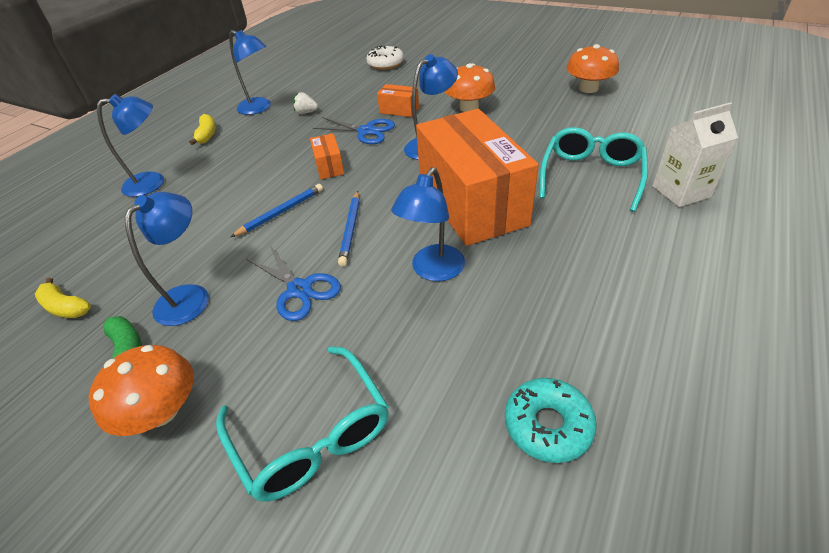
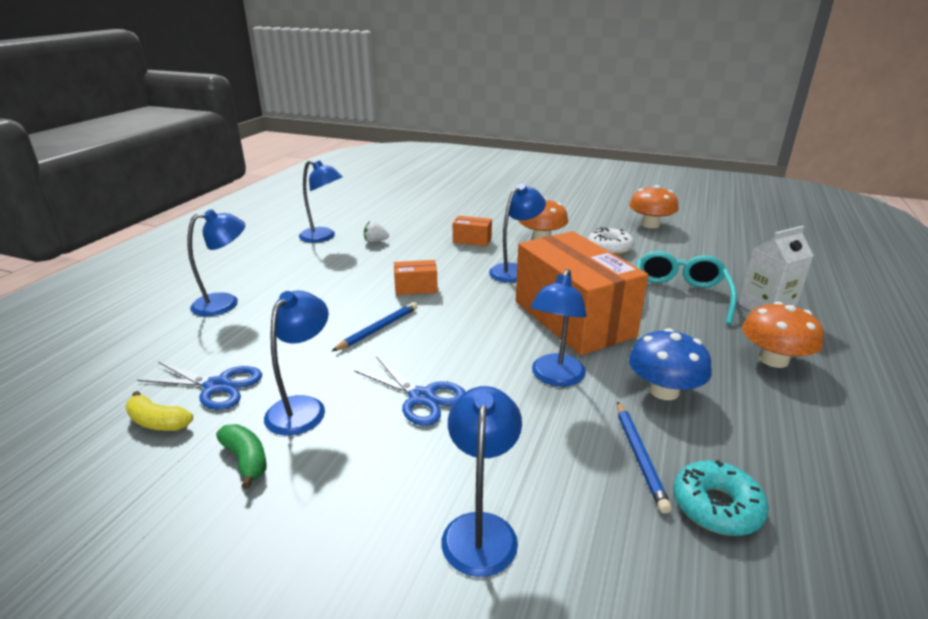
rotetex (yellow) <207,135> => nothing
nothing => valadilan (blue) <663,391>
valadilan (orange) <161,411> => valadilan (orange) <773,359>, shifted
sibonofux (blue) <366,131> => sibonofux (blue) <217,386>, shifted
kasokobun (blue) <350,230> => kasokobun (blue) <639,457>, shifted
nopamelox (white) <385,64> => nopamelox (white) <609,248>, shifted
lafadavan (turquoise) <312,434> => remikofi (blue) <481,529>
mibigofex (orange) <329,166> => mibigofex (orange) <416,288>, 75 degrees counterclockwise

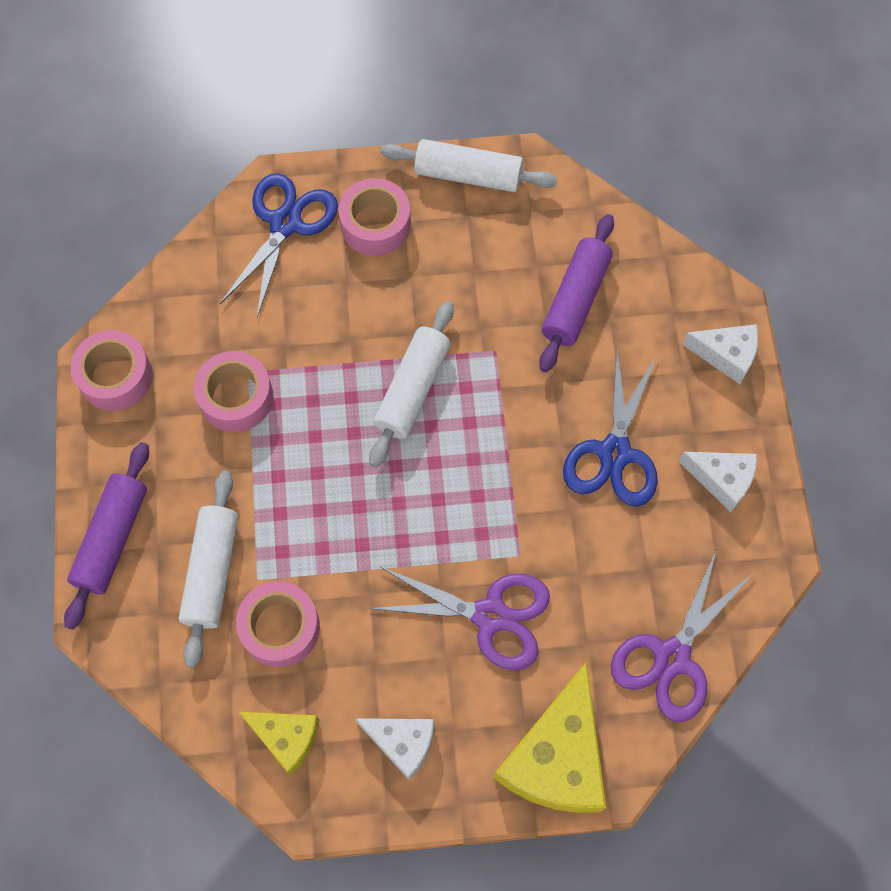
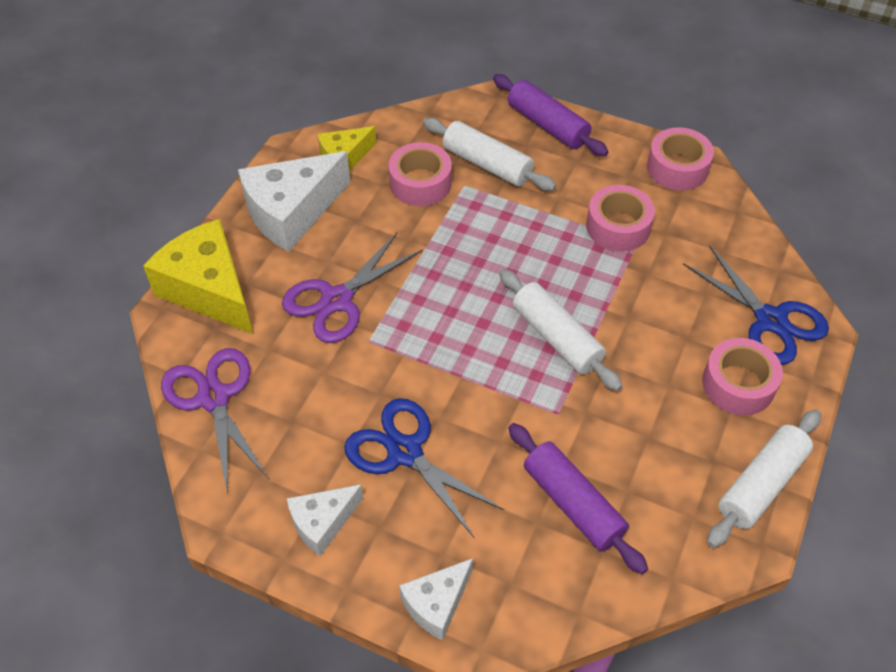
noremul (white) <402,743> => noremul (white) <291,212>, x1.79

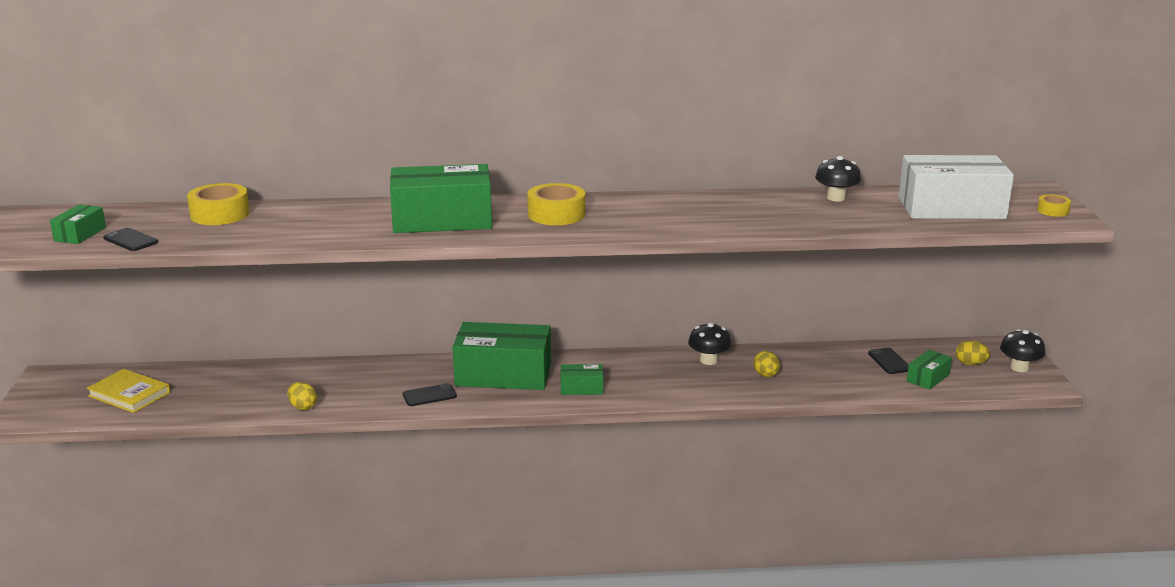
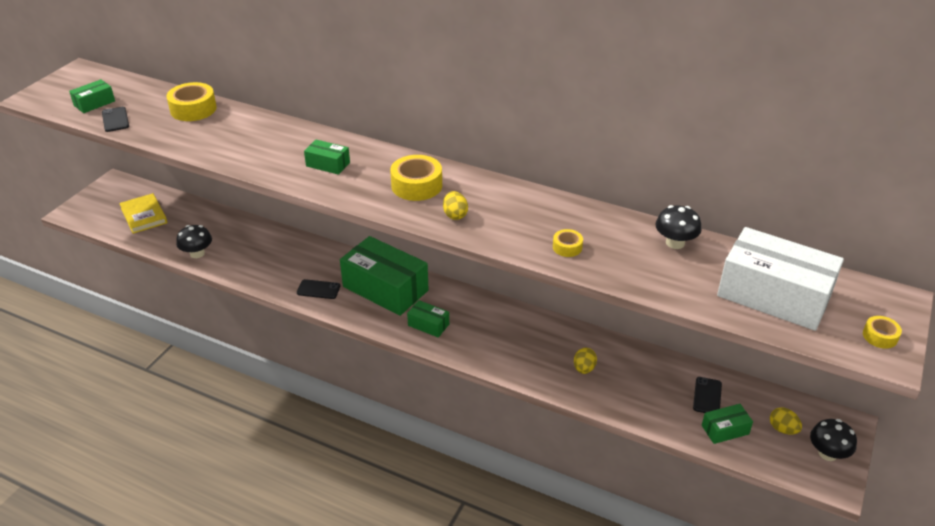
nothing => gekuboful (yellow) <567,247>
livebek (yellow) <303,407> => livebek (yellow) <455,215>, shifted
valadilan (black) <708,360> => valadilan (black) <197,253>, shifted
mibigofex (green) <442,220> => mibigofex (green) <328,164>, x0.46

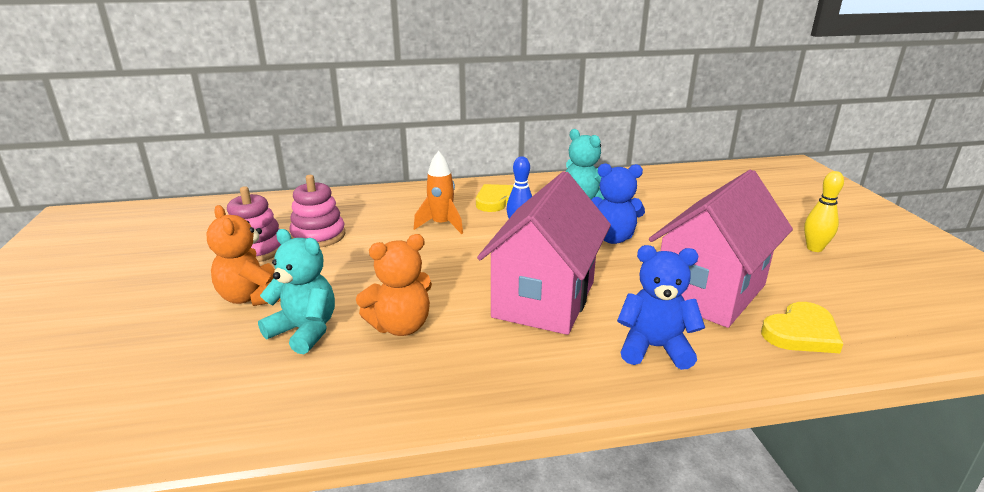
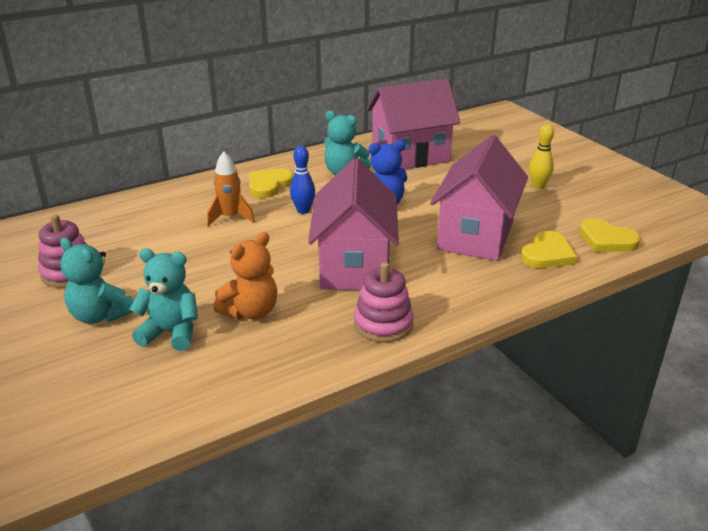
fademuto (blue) <654,348> => nothing
nothing => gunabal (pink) <410,156>
nothing => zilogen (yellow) <606,240>
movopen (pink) <318,236> => movopen (pink) <383,324>, shifted
fademuto (orange) <252,297> => fademuto (turquoise) <100,315>

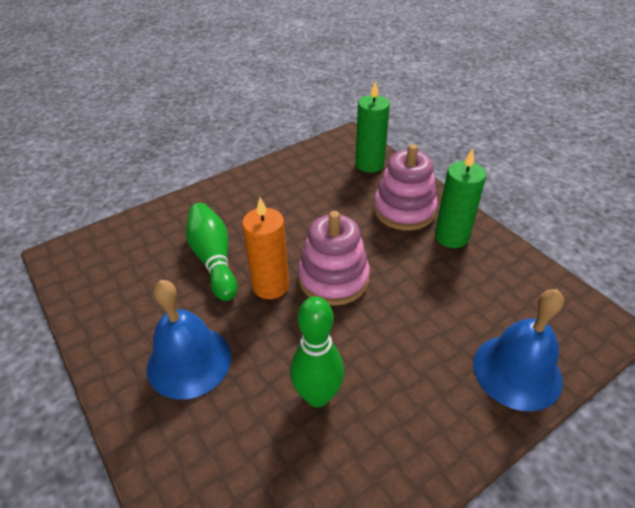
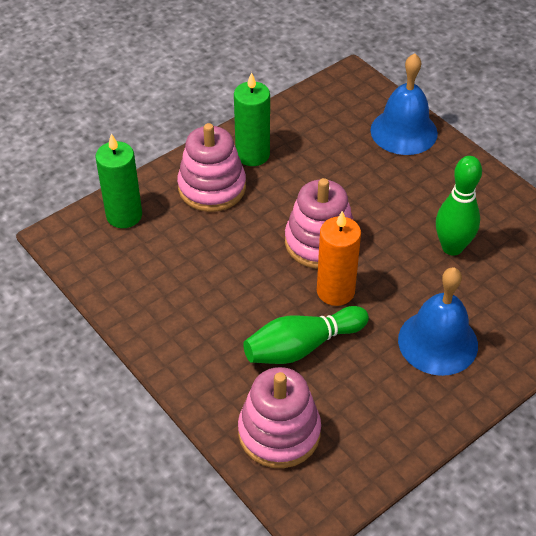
nothing => movopen (pink) <279,432>

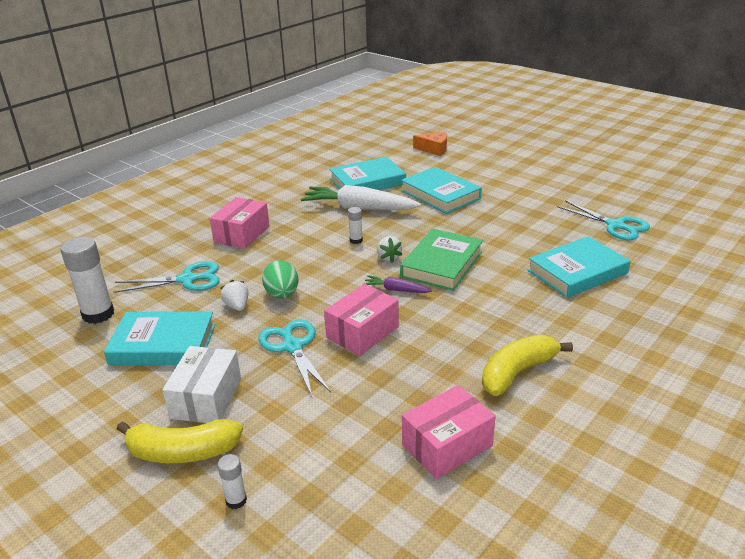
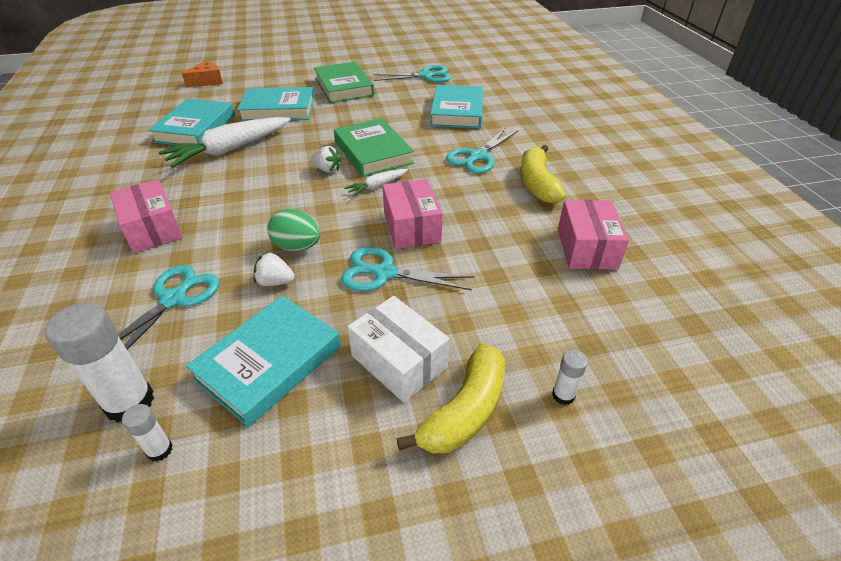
nothing => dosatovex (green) <343,87>
nothing => sibonofux (turquoise) <477,156>
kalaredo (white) <356,240> => kalaredo (white) <160,450>, shifted
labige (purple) <396,290> => labige (white) <377,186>

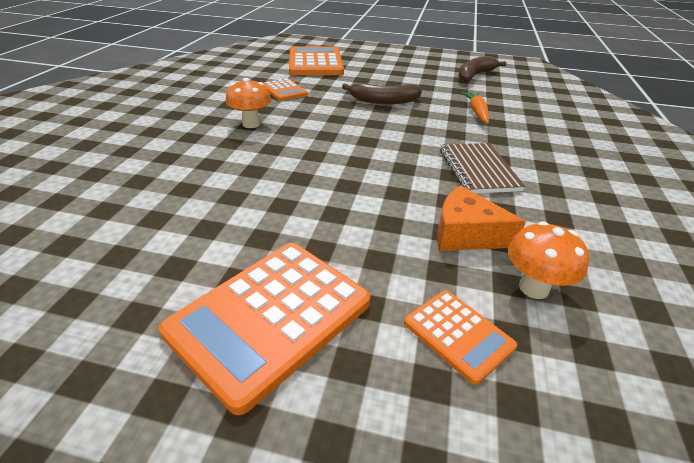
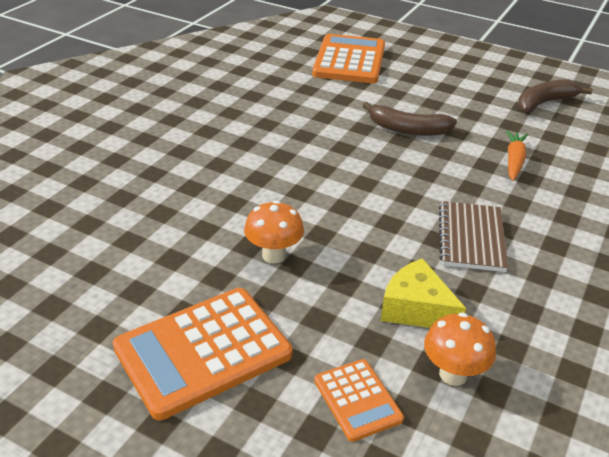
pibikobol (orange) <284,90> => nothing
valadilan (orange) <251,124> => valadilan (orange) <274,255>, shifted
noremul (orange) <466,234> => noremul (yellow) <416,309>

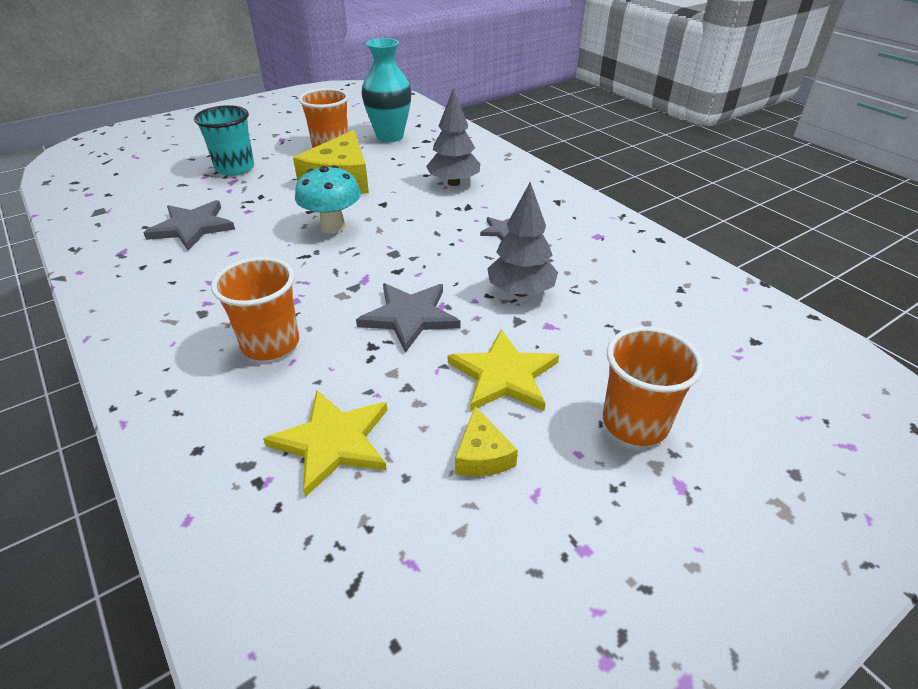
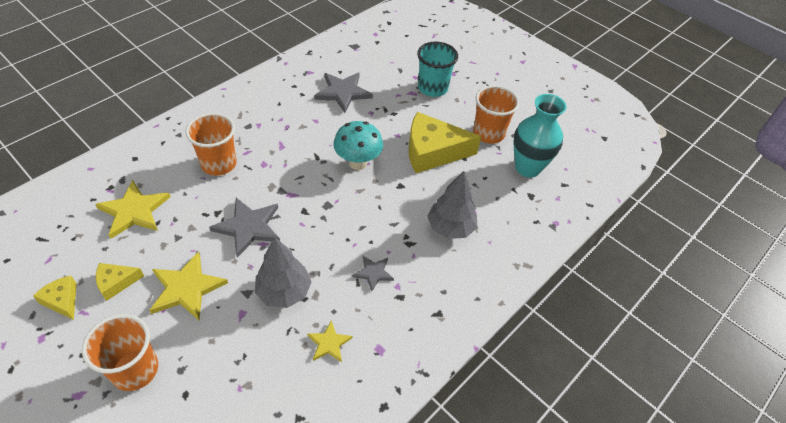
nothing => noremul (yellow) <62,300>
nothing => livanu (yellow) <329,343>

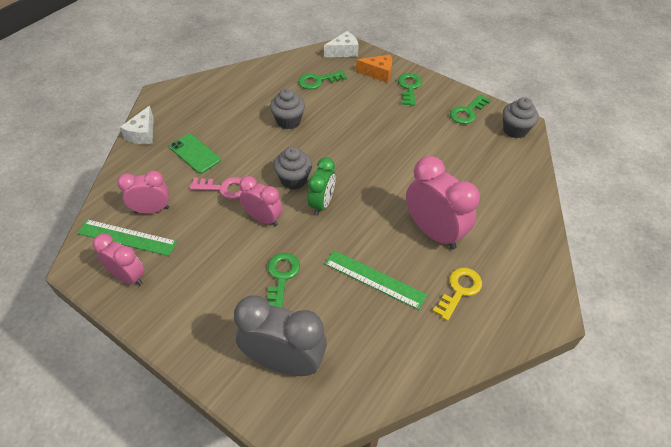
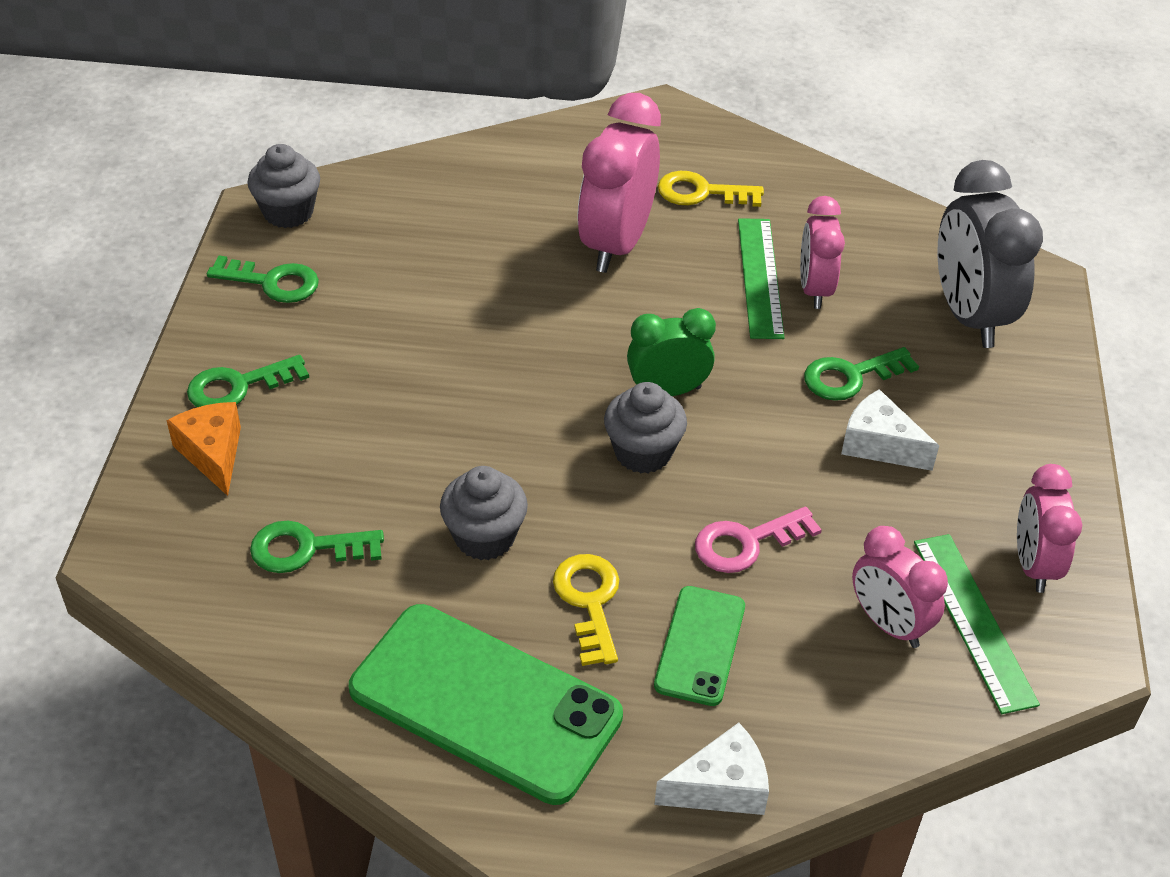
nothing => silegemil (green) <485,703>
nothing => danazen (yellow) <589,602>
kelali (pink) <263,219> => kelali (pink) <814,289>, shifted
noremul (white) <343,51> => noremul (white) <879,444>, shifted
danazen (pink) <224,188> => danazen (pink) <746,543>, 90 degrees counterclockwise
danazen (green) <318,81> => danazen (green) <306,549>, 135 degrees clockwise

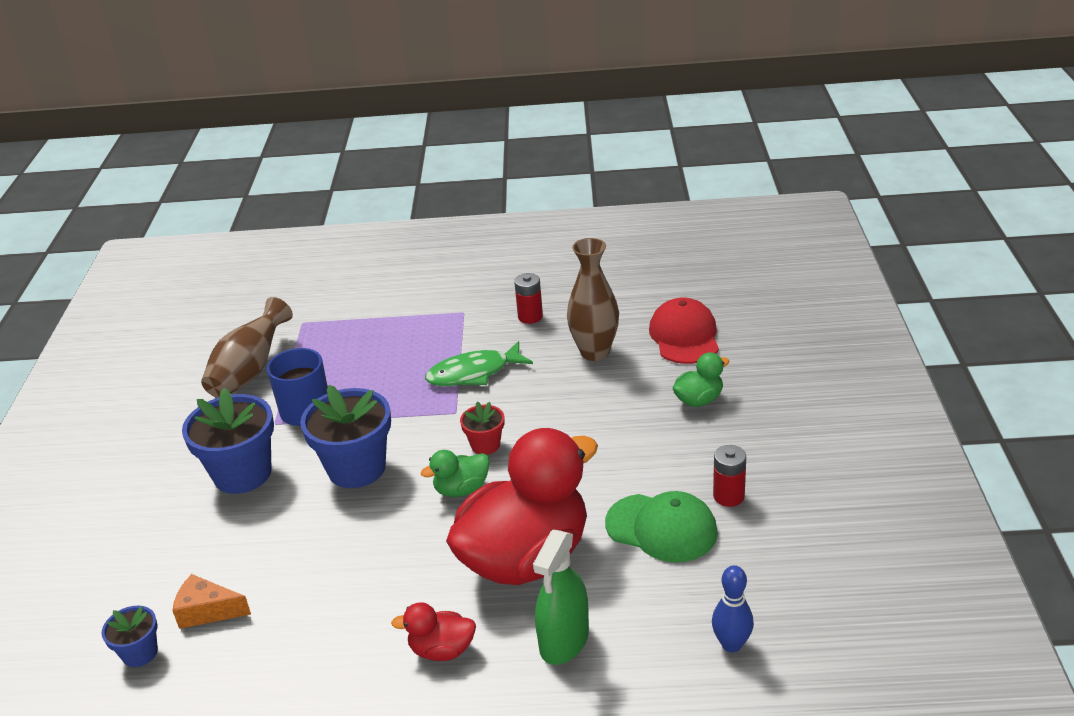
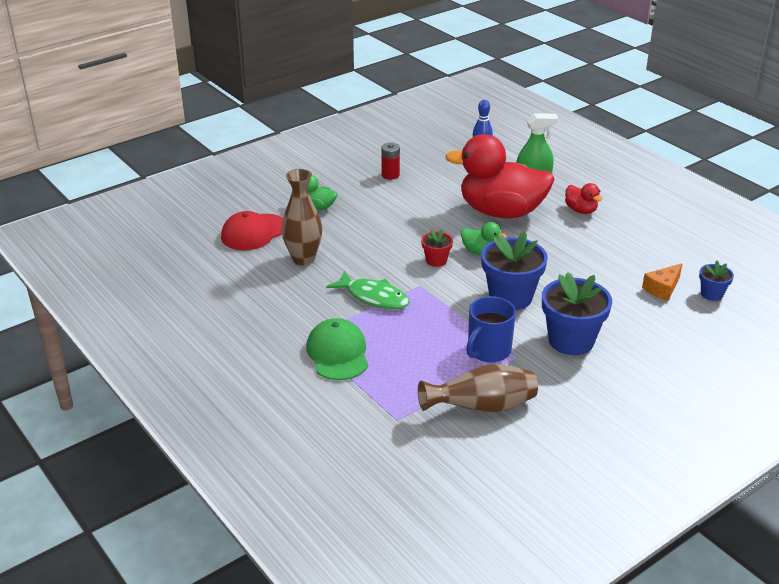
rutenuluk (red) <530,317> => nothing
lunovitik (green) <661,528> => lunovitik (green) <338,353>, shifted
noremul (orange) <207,611> => noremul (orange) <662,289>, 75 degrees clockwise

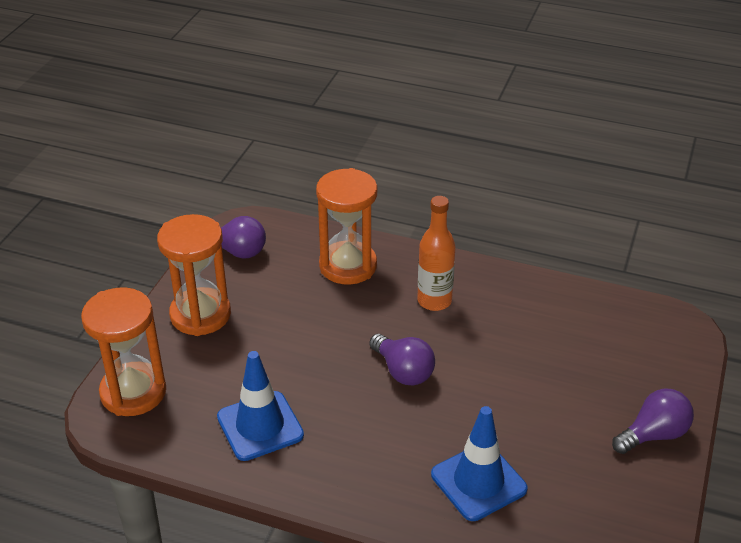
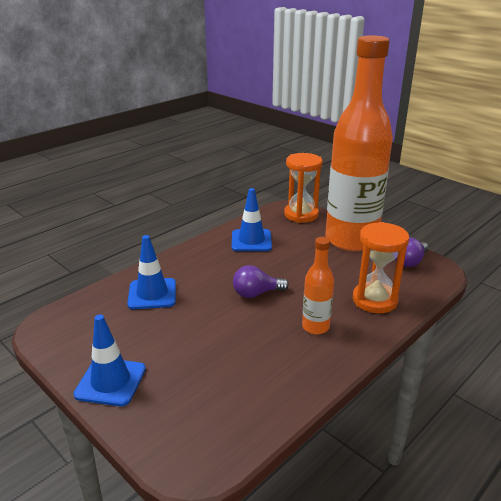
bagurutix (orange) <200,315> => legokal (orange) <351,240>
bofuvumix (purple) <653,435> => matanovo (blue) <110,382>

